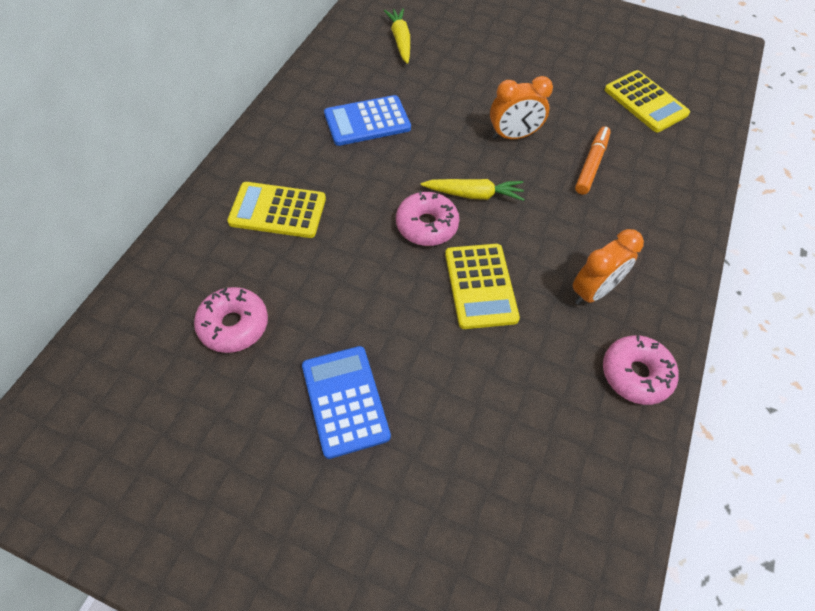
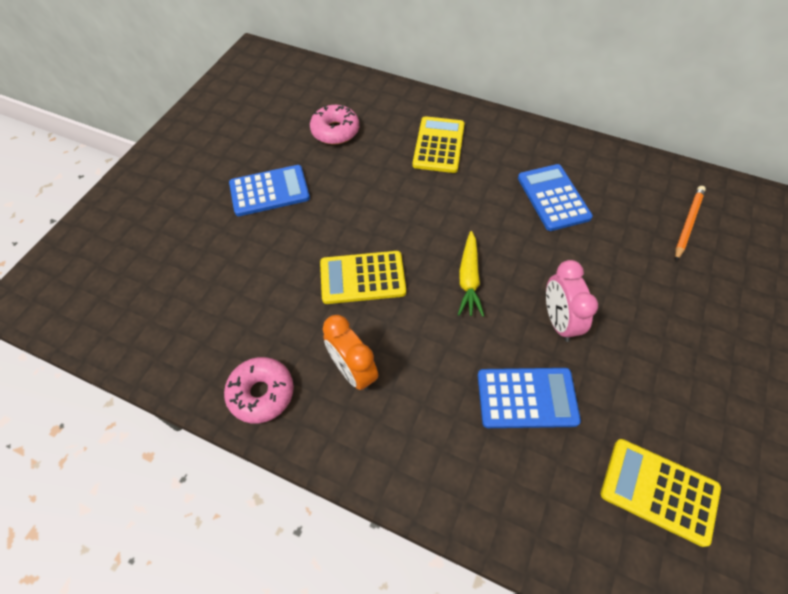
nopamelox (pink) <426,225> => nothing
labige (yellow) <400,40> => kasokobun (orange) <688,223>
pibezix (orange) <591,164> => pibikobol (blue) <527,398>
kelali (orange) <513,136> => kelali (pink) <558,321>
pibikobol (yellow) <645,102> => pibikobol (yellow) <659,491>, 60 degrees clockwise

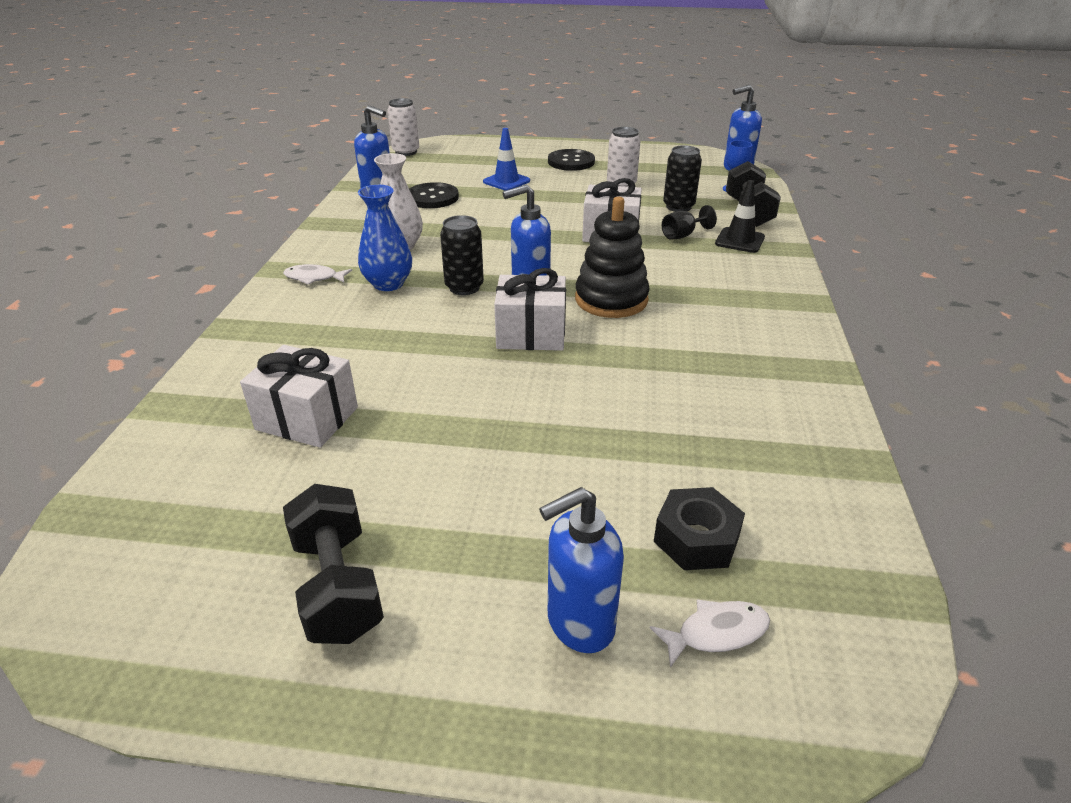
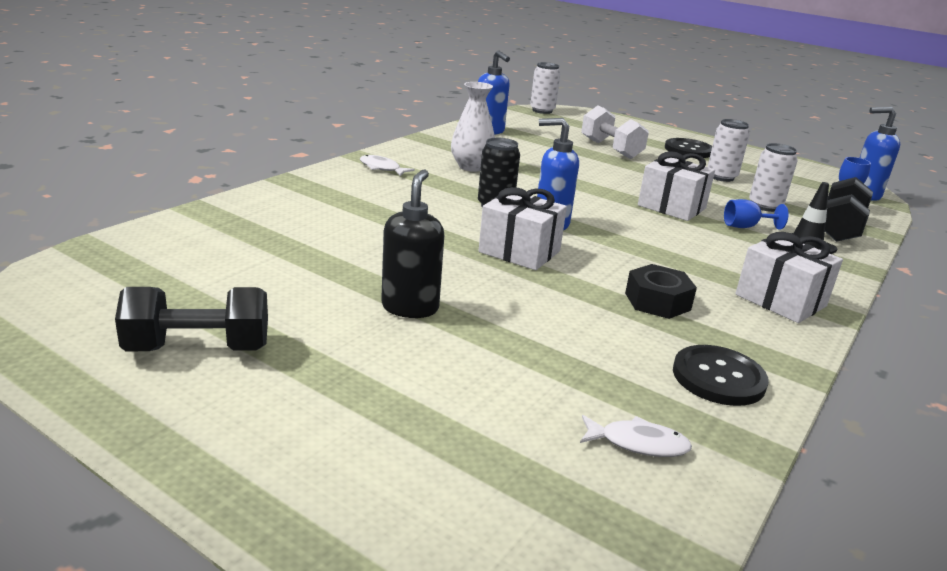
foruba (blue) <388,284> => nothing
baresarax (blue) <579,623> => nothing
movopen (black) <611,299> => nothing
nothing => baresarax (black) <410,307>
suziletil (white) <307,418> => suziletil (white) <780,300>, shifted
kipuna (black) <432,197> => kipuna (black) <718,378>, shifted
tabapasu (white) <716,633> => tabapasu (white) <638,443>, shifted
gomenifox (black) <696,539> => gomenifox (black) <657,301>, shifted
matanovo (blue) <506,181> => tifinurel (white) <610,149>
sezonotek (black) <682,235> => sezonotek (blue) <745,227>
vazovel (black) <678,207> => vazovel (white) <765,206>
tifinurel (black) <338,586> => tifinurel (black) <198,349>, 75 degrees clockwise

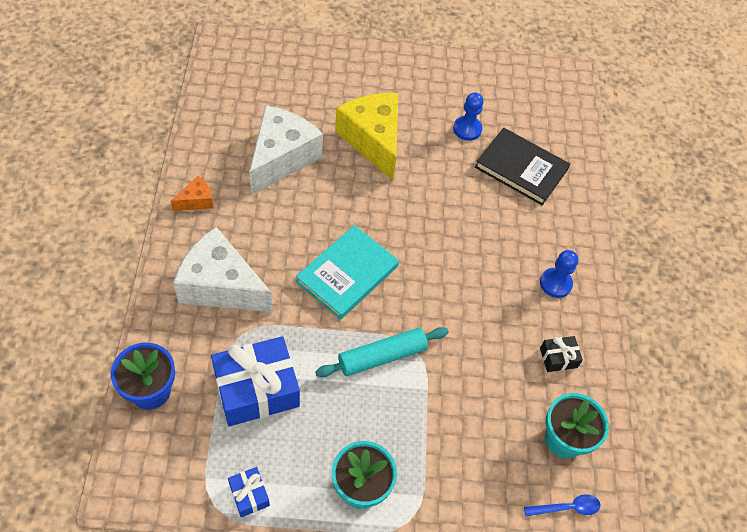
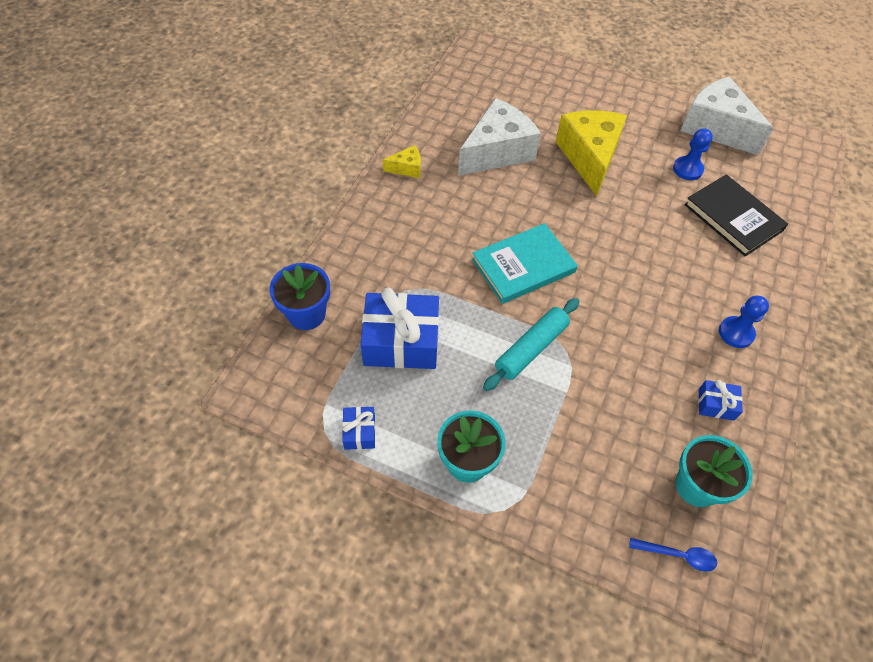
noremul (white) <221,286> => noremul (white) <715,128>, shifted
noremul (orange) <196,201> => noremul (yellow) <407,168>
suziletil (black) <558,358> => suziletil (blue) <716,404>
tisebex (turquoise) <382,356> => tisebex (turquoise) <531,348>, 45 degrees counterclockwise

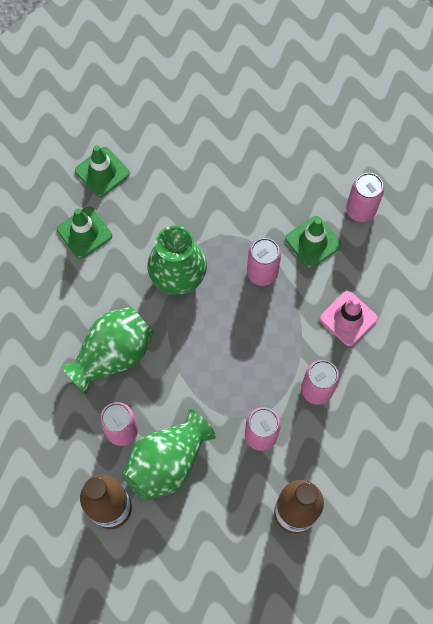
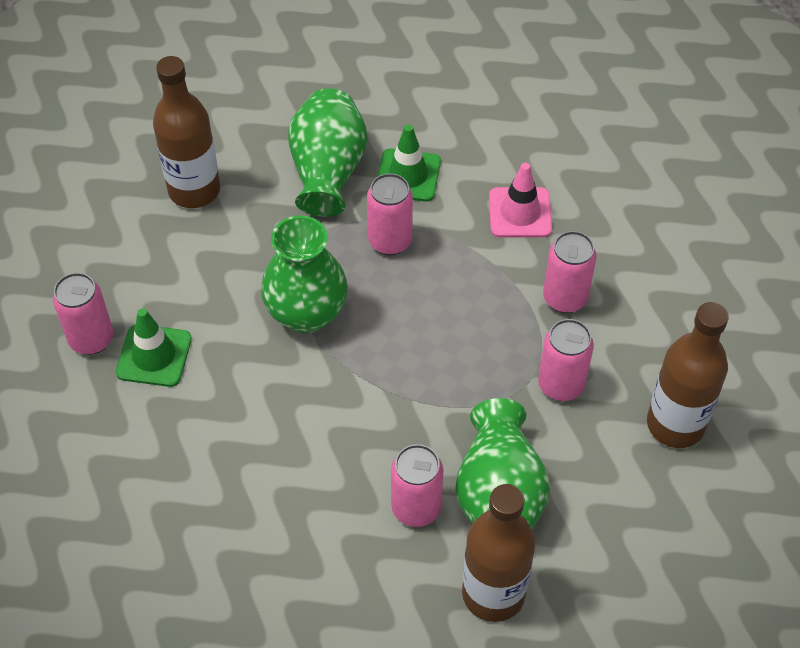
matanovo (green) <102,172> => nothing
nothing => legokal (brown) <194,190>
foruba (green) <113,355> => foruba (green) <328,172>, shifted
vazovel (pink) <360,210> => vazovel (pink) <91,339>, shifted

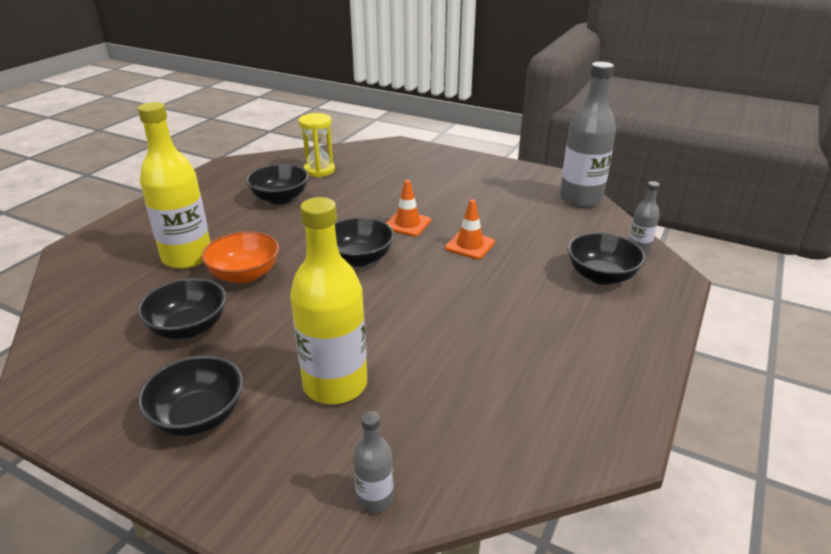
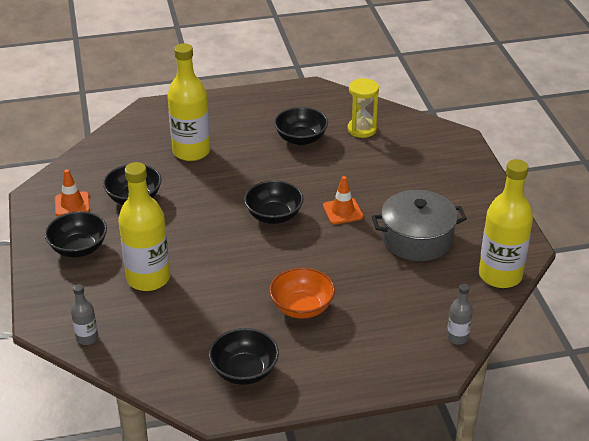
nothing => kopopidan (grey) <417,239>
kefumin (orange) <245,275> => kefumin (orange) <302,307>, shifted
matanovo (orange) <470,245> => matanovo (orange) <72,204>, shifted
kefumin (black) <601,276> => kefumin (black) <244,371>, shifted
legokal (grey) <580,199> => legokal (yellow) <500,275>

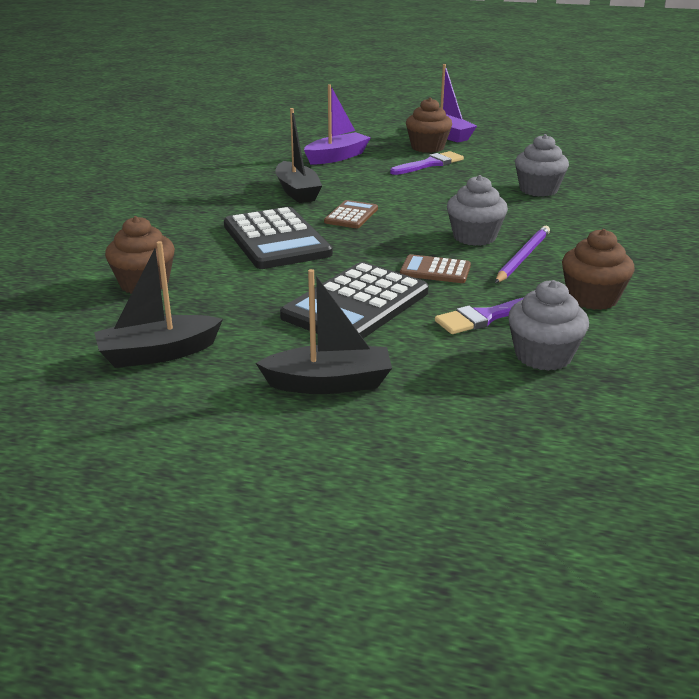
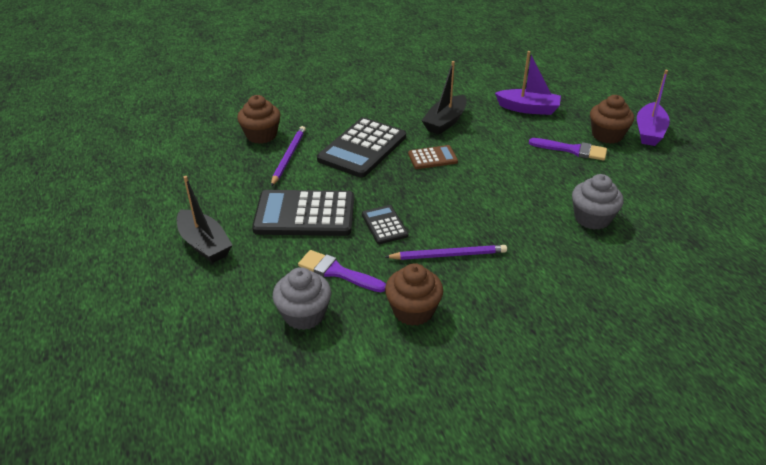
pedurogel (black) <158,353> => nothing
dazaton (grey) <474,237> => nothing
nothing => kasokobun (purple) <288,157>
pibikobol (brown) <435,270> => pibikobol (black) <384,225>

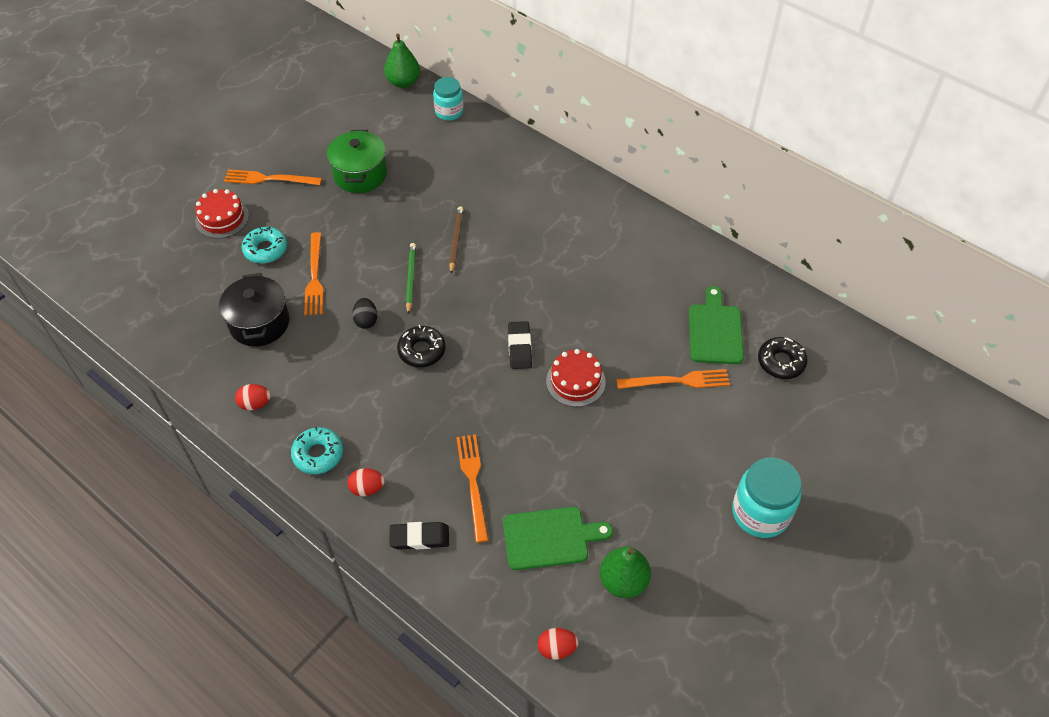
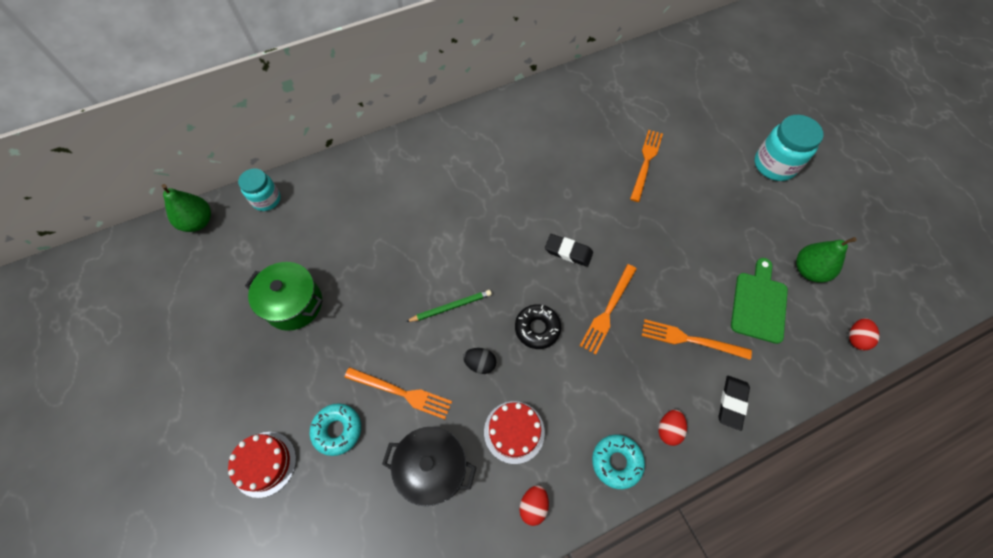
kasokobun (brown) <456,240> => nothing
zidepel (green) <715,331> => nothing
nopamelox (black) <781,362> => nothing
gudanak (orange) <269,179> => gudanak (orange) <608,310>, shifted
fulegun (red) <575,381> => fulegun (red) <514,432>, shifted
kasokobun (green) <411,279> => kasokobun (green) <451,307>, 135 degrees clockwise

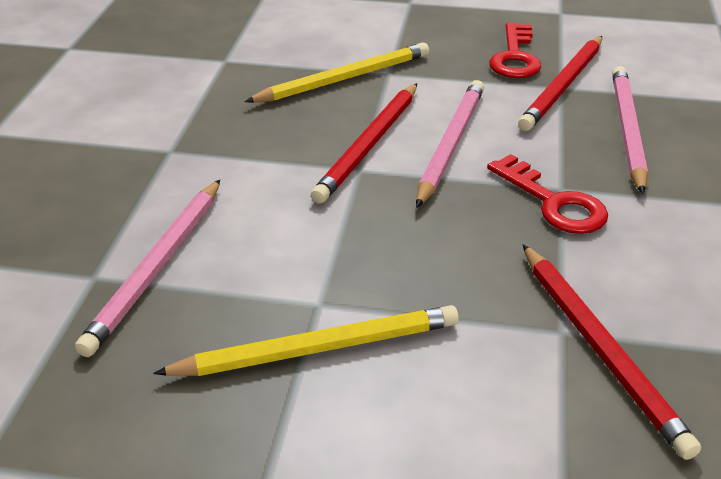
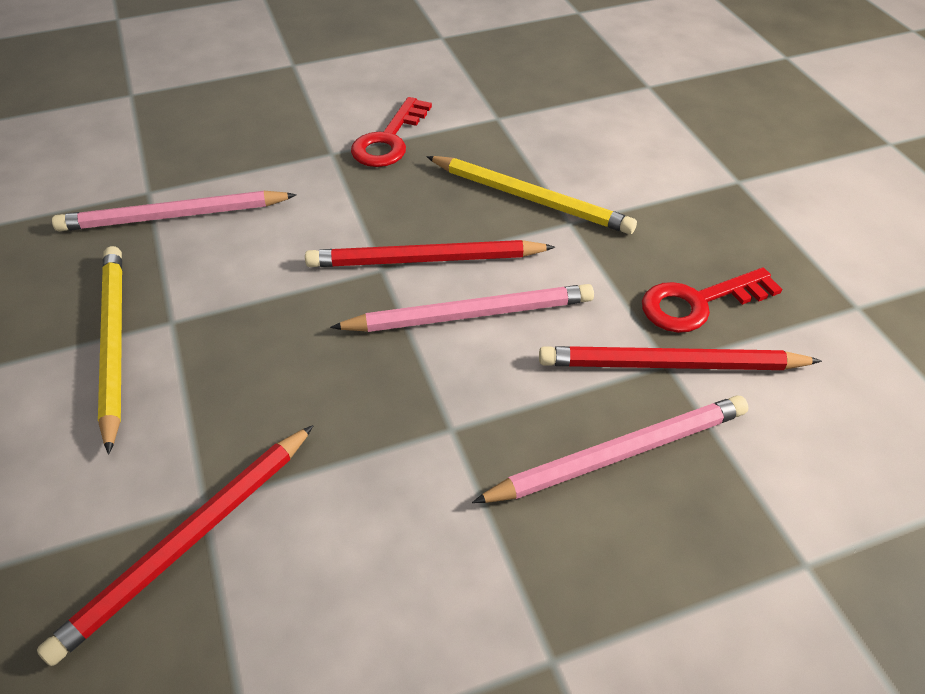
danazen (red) <553,202> => danazen (red) <389,140>, shifted
kasokobun (yellow) <317,348> => kasokobun (yellow) <113,343>, 150 degrees counterclockwise

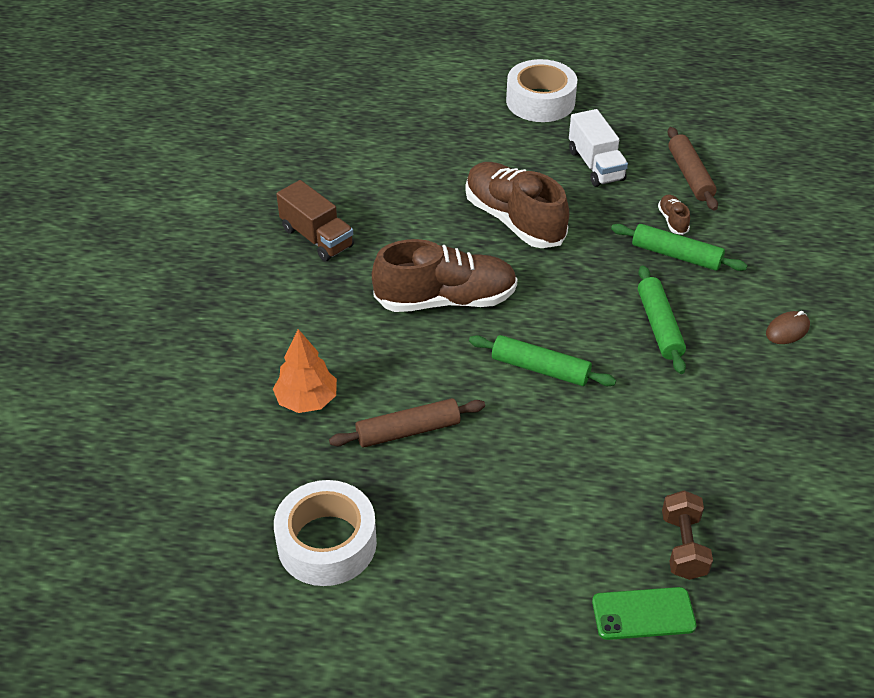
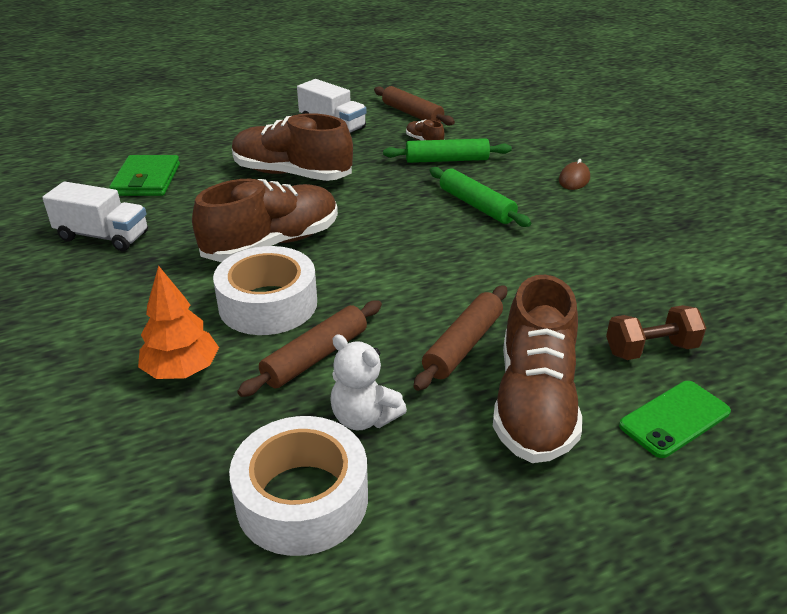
tisebex (green) <540,368> => nothing
nothing => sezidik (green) <147,180>
nothing => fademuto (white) <364,418>
nothing => tisebex (brown) <463,345>
nothing => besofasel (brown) <534,402>
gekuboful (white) <540,101> => gekuboful (white) <268,304>, shifted
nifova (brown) <317,237> => nifova (white) <103,236>
tifinurel (brown) <683,546> => tifinurel (brown) <650,349>, 75 degrees counterclockwise

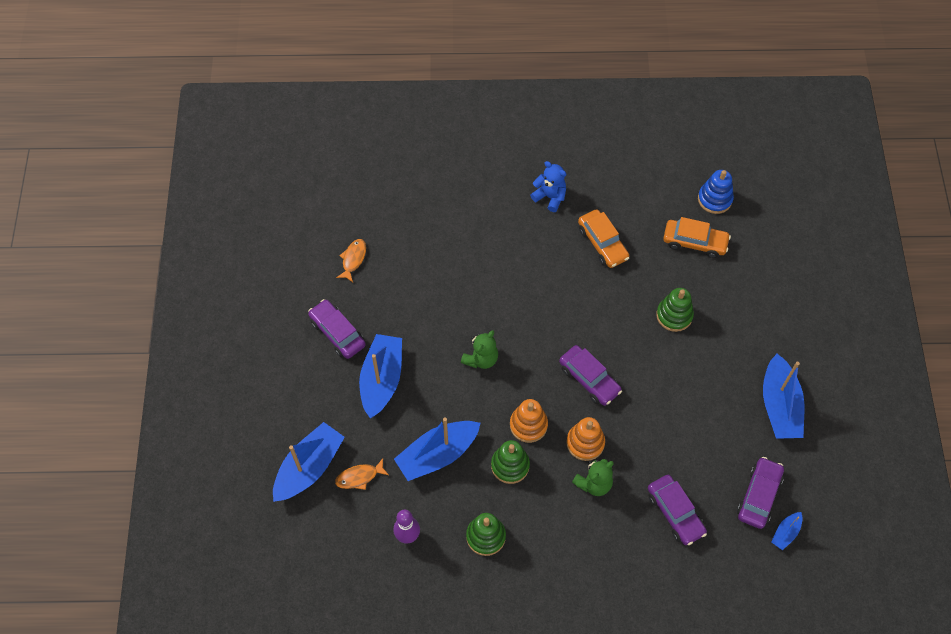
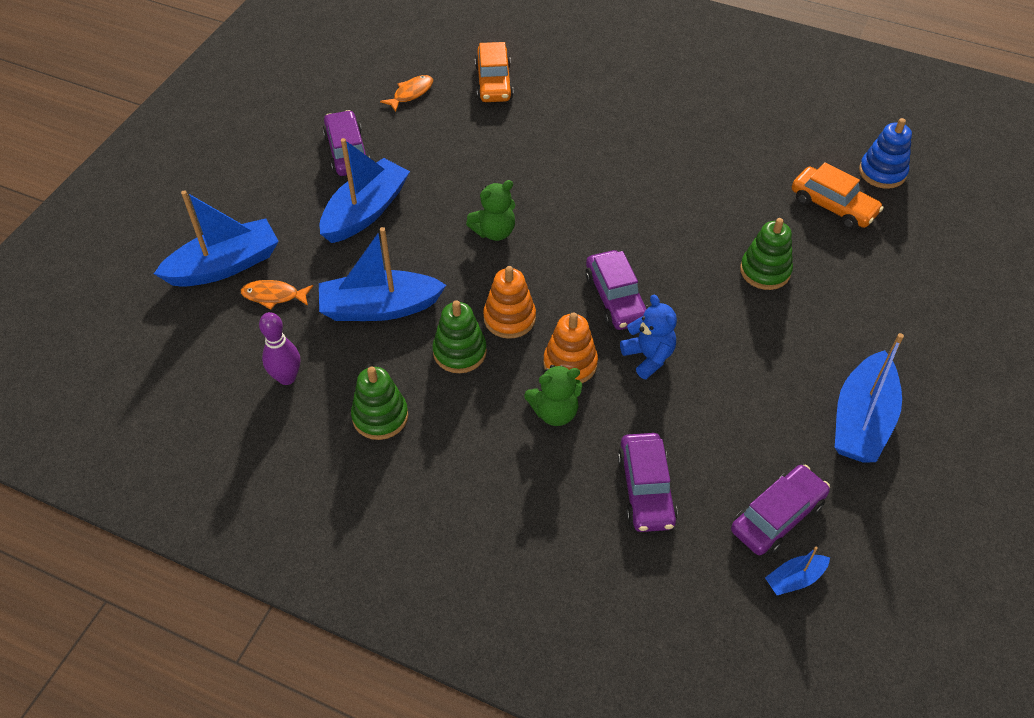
fademuto (blue) <550,197> => fademuto (blue) <648,357>, shifted
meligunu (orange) <602,243> => meligunu (orange) <493,82>, shifted

